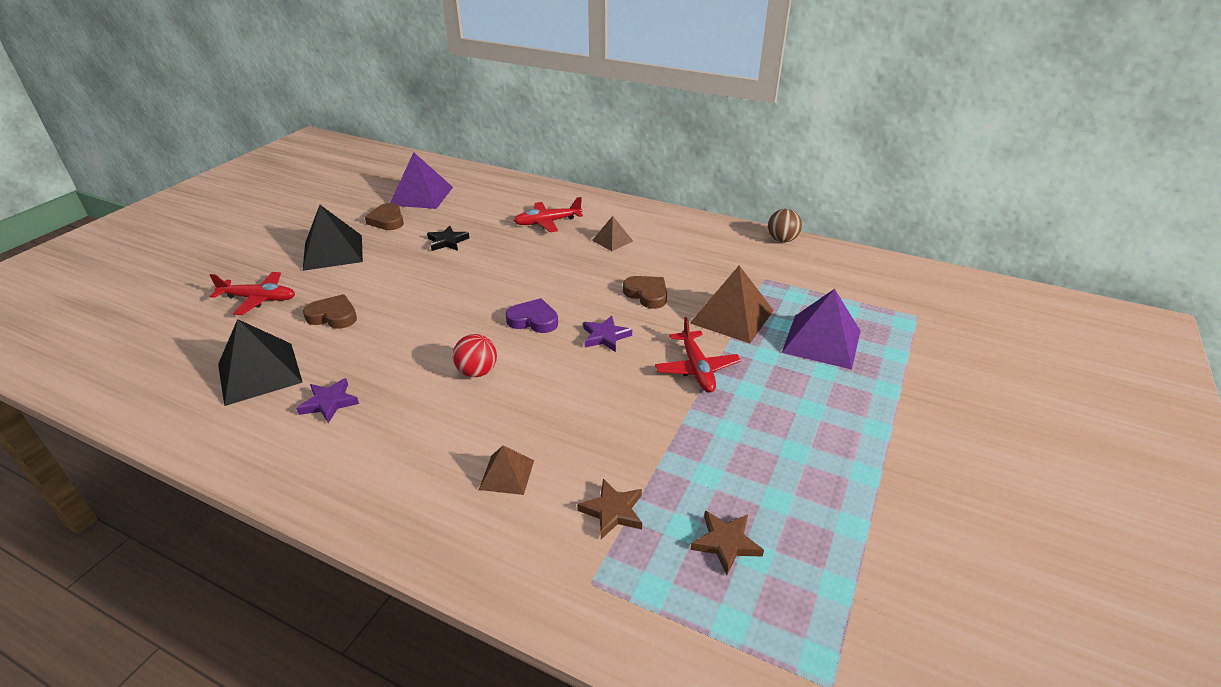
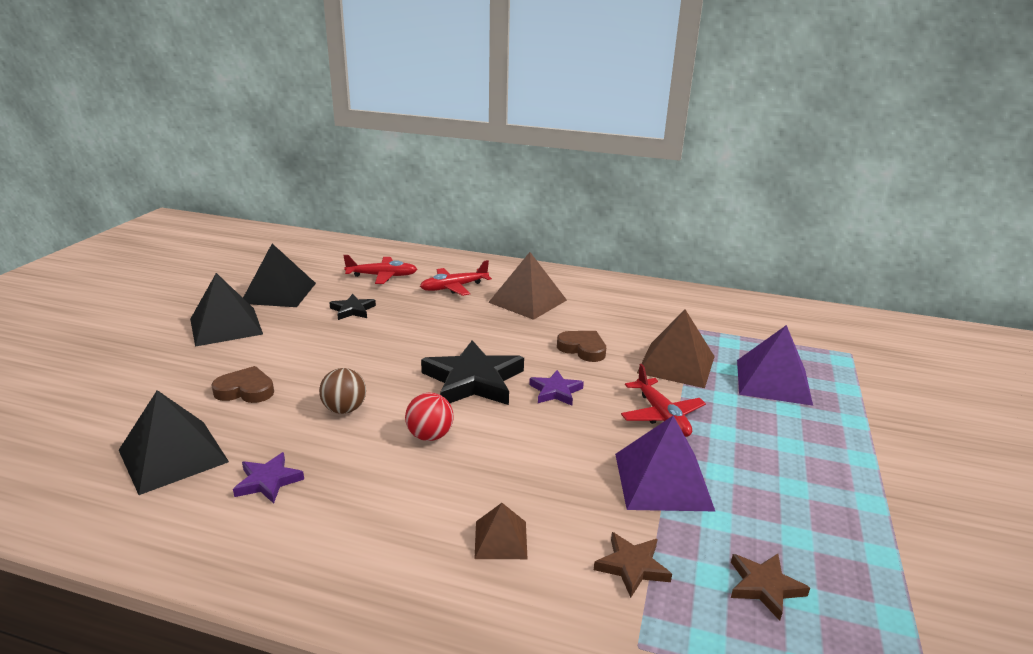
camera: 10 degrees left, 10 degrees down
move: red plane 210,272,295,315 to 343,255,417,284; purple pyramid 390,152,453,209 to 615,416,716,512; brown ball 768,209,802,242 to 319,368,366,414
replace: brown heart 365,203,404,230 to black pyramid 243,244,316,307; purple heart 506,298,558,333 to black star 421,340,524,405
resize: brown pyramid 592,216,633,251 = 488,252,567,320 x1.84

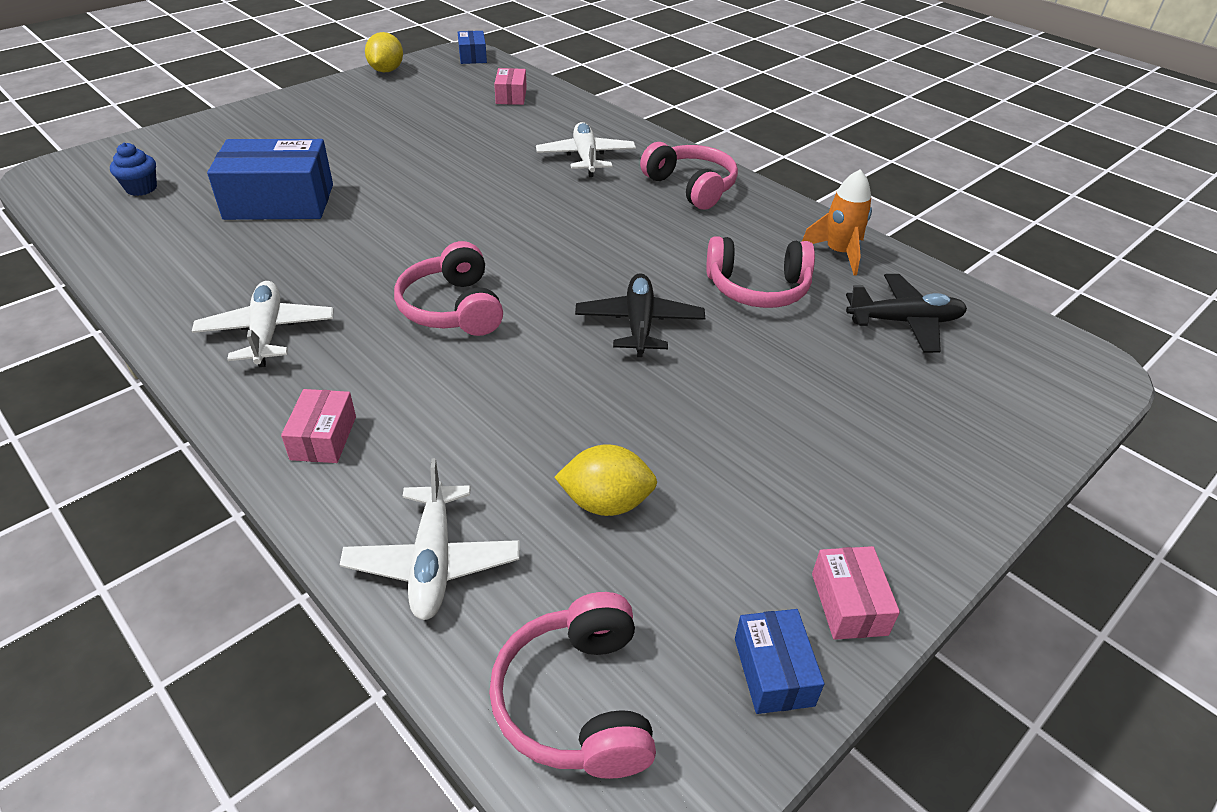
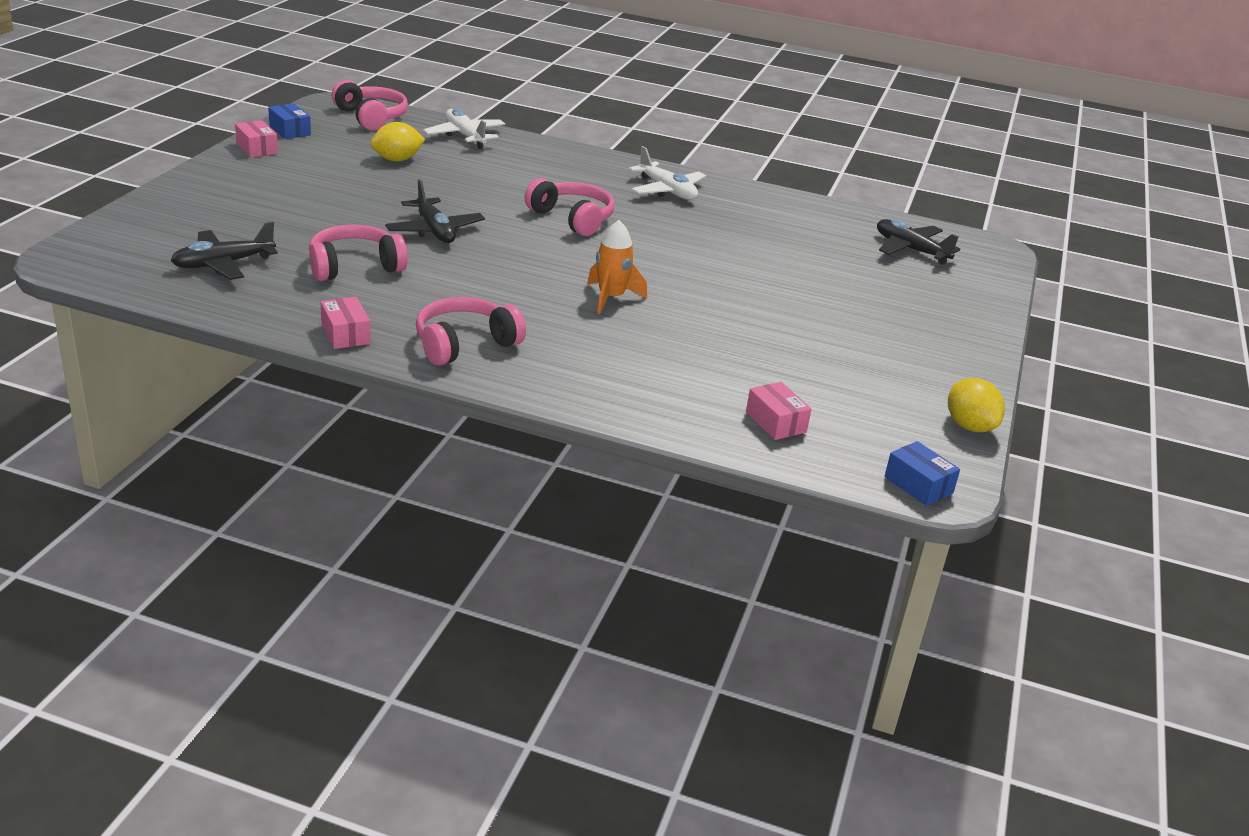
camera: 150 degrees right, 10 degrees down
delete: blue box 207,139,333,220; white plane 536,122,636,177
move: pink box 281,389,356,463 to 321,297,371,349; orange rocket 802,169,872,276 to 587,220,647,314
replace: blue cupcake 110,143,157,196 to black plane 877,219,960,265
rotate: pink headphones 640,142,738,210 = 416,297,526,366 120 degrees clockwise

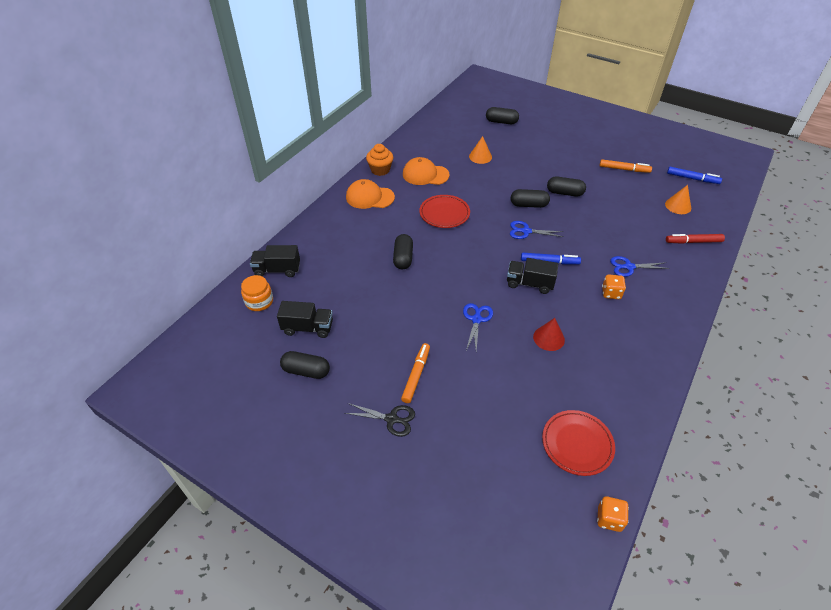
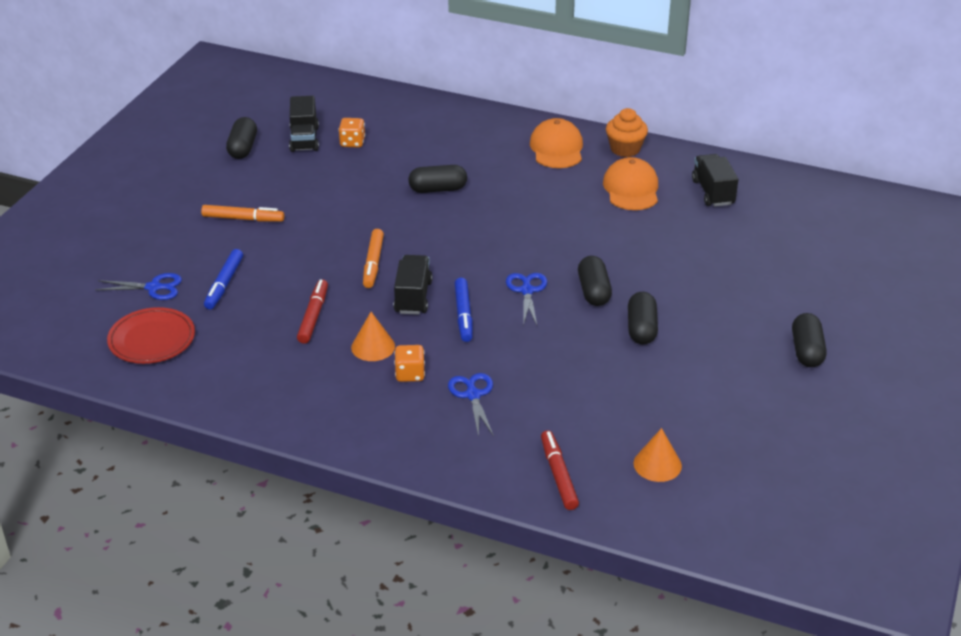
camera: 80 degrees right, 10 degrees down
delete: orange jar 241,275,273,311; black scissors 345,403,415,437; red plate 420,195,470,228
move: black truck 250,245,300,277 to 692,154,738,206; blue scissors 463,303,493,350 to 95,273,182,300; orange cone 469,136,492,164 to 351,312,395,361; black capsule 486,107,519,124 to 792,313,826,367; orange dice 597,496,629,532 to 338,118,365,148; orange marker 600,159,652,173 to 363,229,384,288; blue marker 667,167,722,184 to 204,249,243,309
replace: red cone 533,318,565,351 to red marker 297,279,328,344

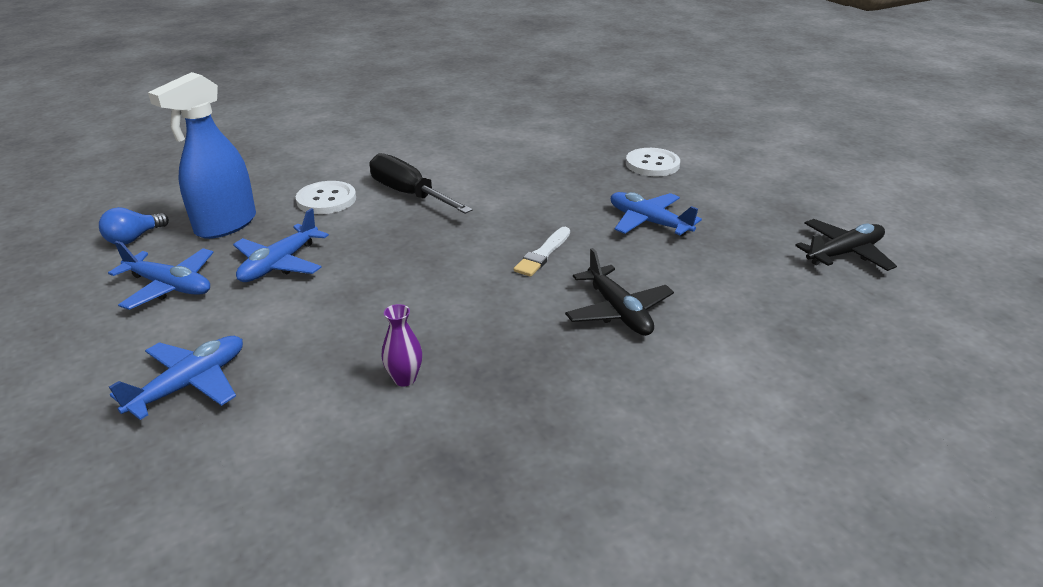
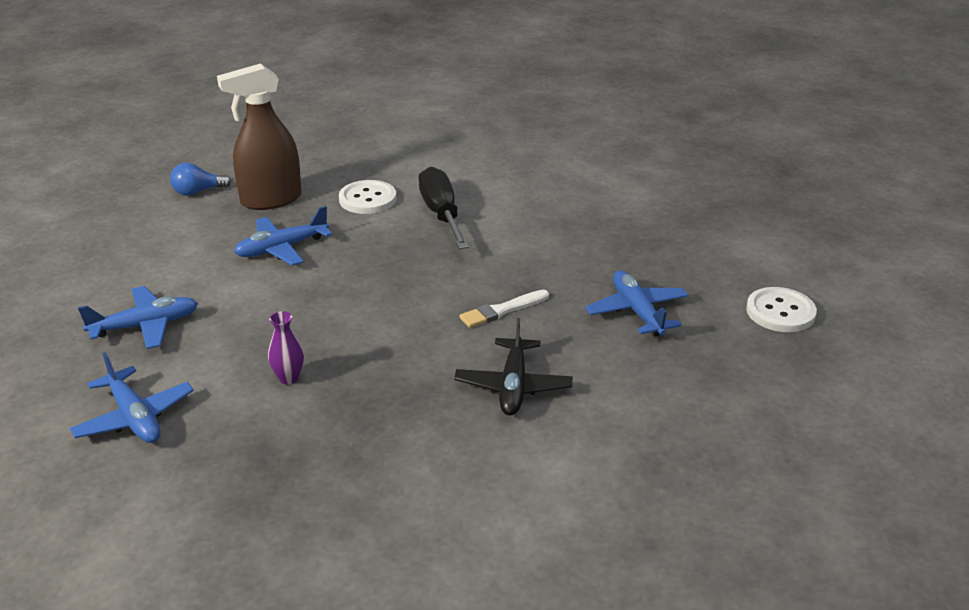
camera: 30 degrees right, 0 degrees up
delete: black plane 795,219,897,271
move: blue plane 108,241,214,310 to 70,352,194,443; white button 626,148,680,176 to 746,287,817,332
recolor: blue spray bottle 148,72,256,239 to brown spray bottle 217,63,302,210

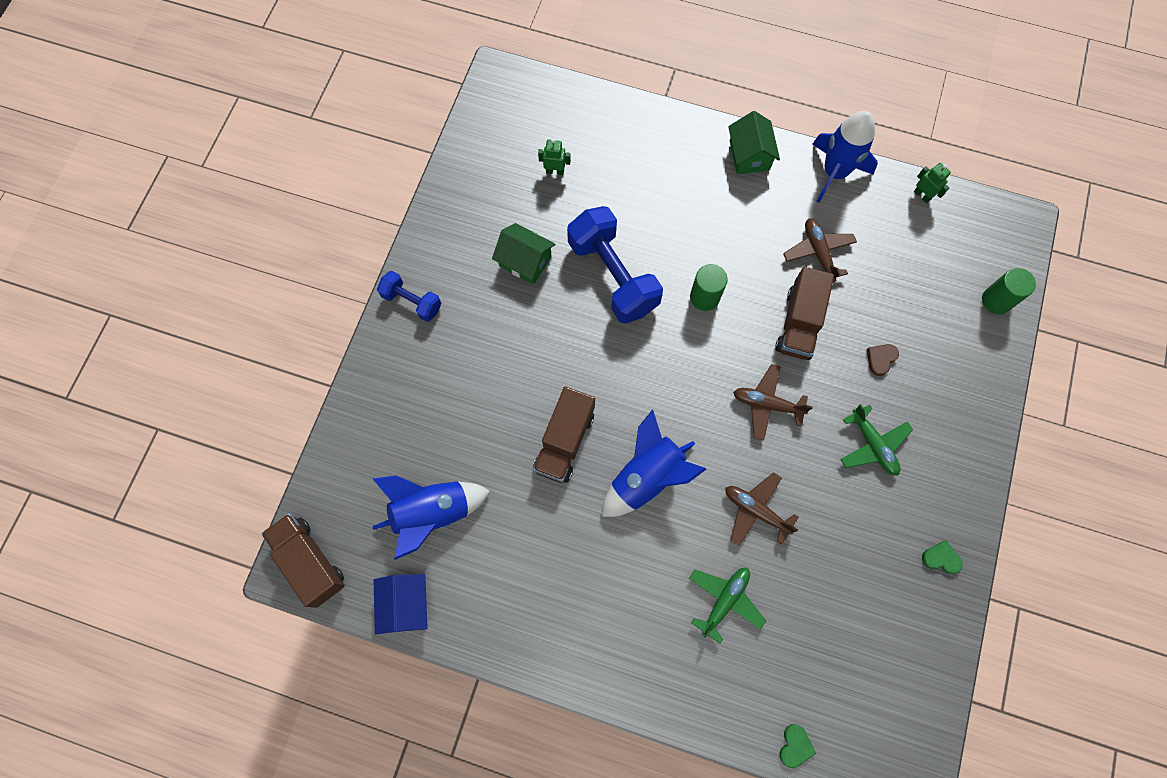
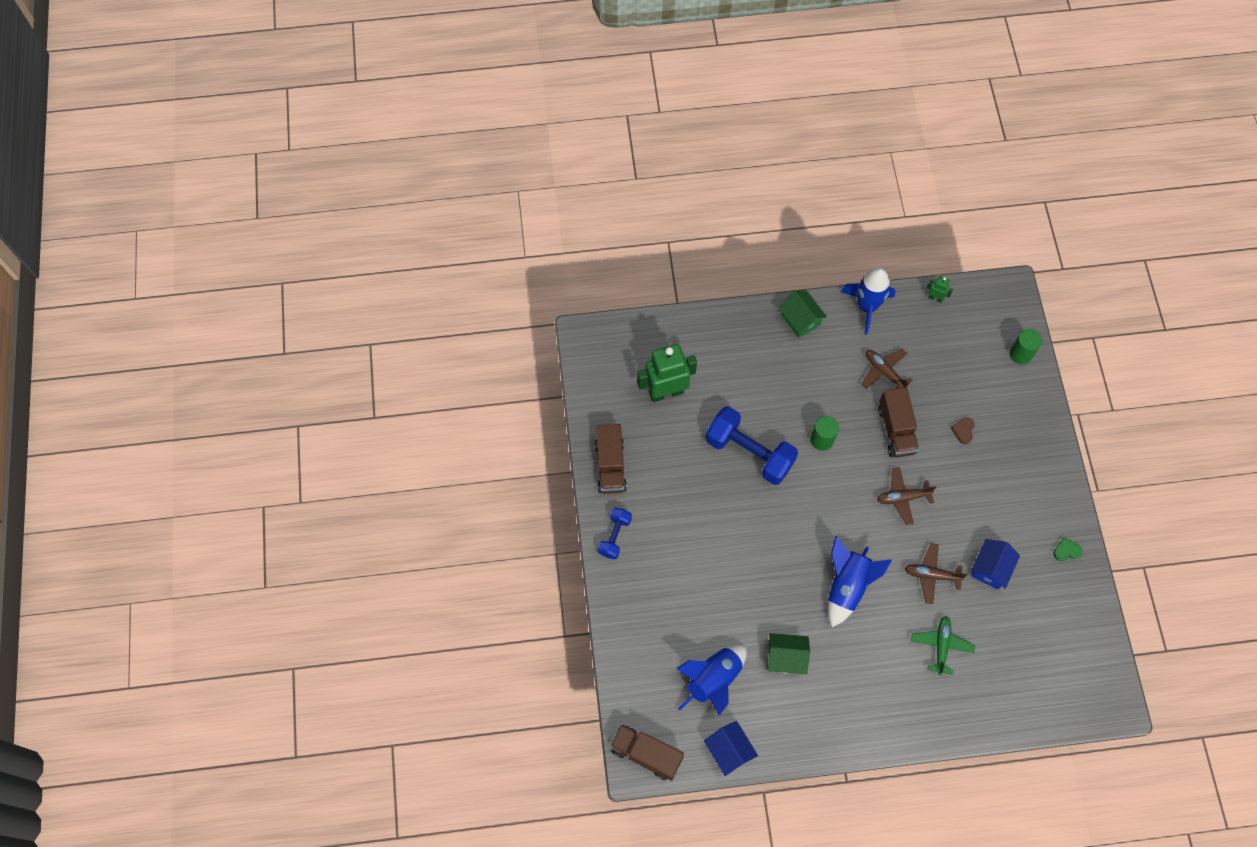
camera: 25 degrees left, 5 degrees down
delete: green heart 780,724,816,768; green plane 840,404,913,476
insert: blue house 971,539,1020,590
move: green house 492,223,555,285 to 768,633,810,674; brown truck 533,386,595,483 to 595,424,627,494
rotate: blue dumbbell 377,271,442,322 = 598,508,632,559 75 degrees counterclockwise
resize: green robot 538,139,571,175 = 637,344,697,402 x2.31

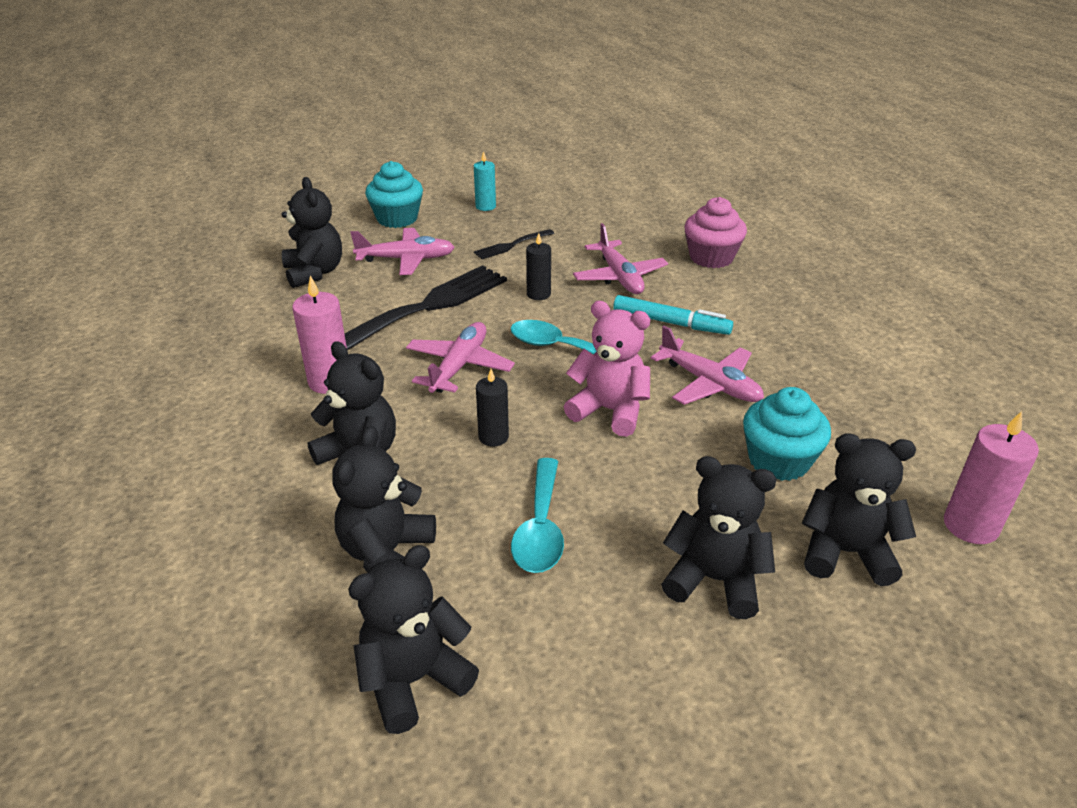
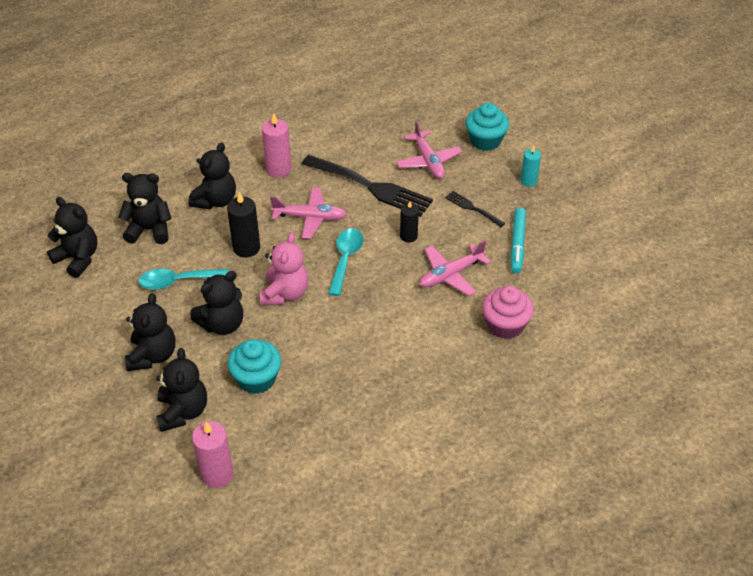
camera: 75 degrees right, 10 degrees up
delete: pink plane 651,326,764,405
move: black teddy bear 281,177,342,288 to 190,271,243,335; turquoise marker 613,295,733,335 to 511,208,526,273
resize: black candle 476,369,509,446 = 227,192,260,257 x1.54

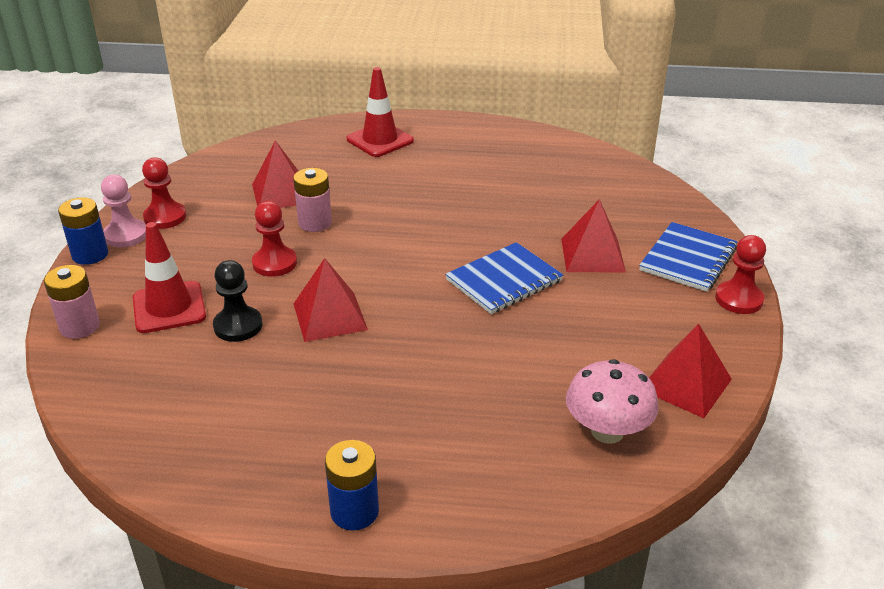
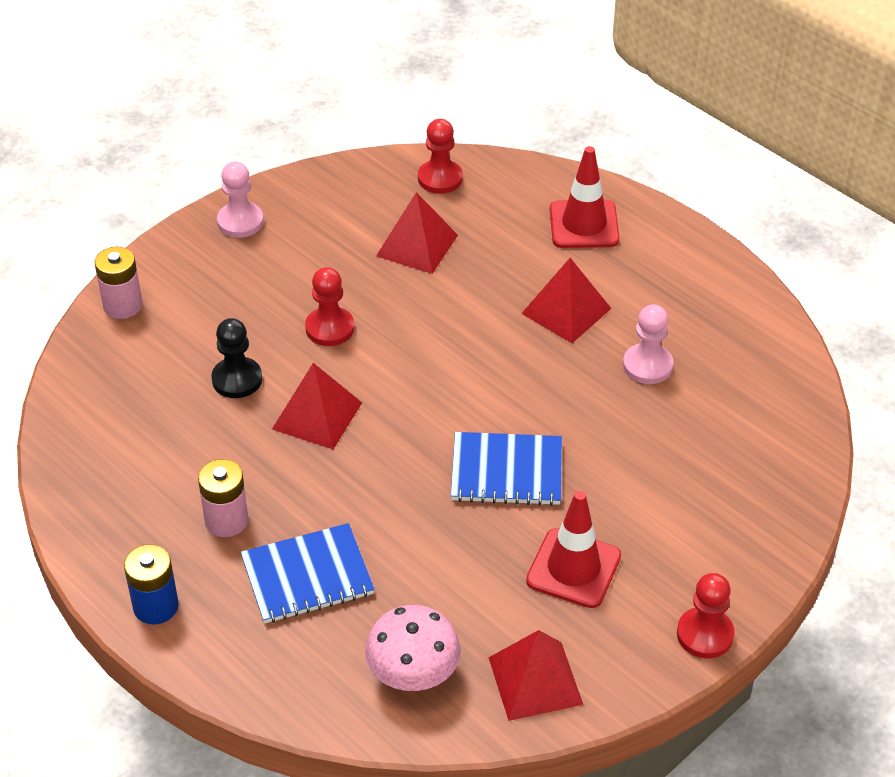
camera: 40 degrees right, 10 degrees up
delete: blue battery 58,197,108,265
insert: pink pawn 623,304,673,384
move: red traffic cone 133,222,206,333 to 526,491,621,608; red pawn 142,157,186,229 to 418,119,463,194; pink battery 293,168,332,232 to 198,459,248,537; red pyramid 561,199,626,273 to 521,258,612,343; blue notebook 639,222,738,292 to 241,523,375,624

